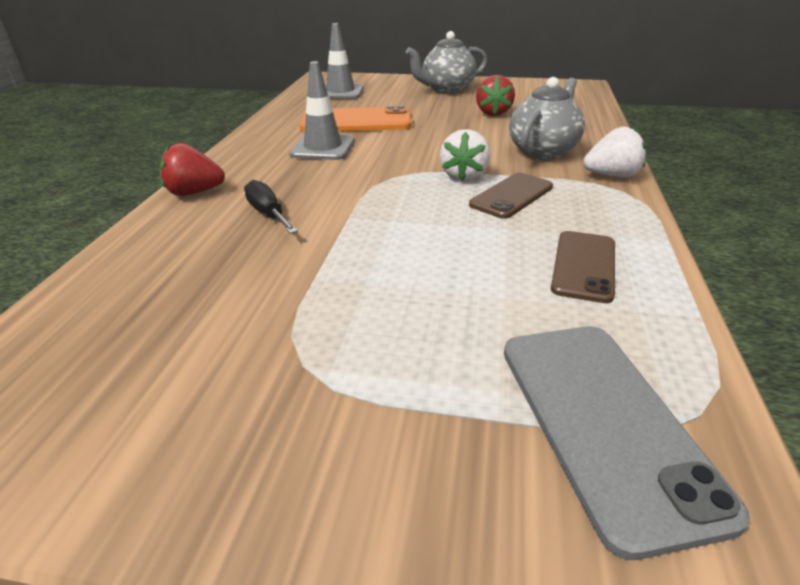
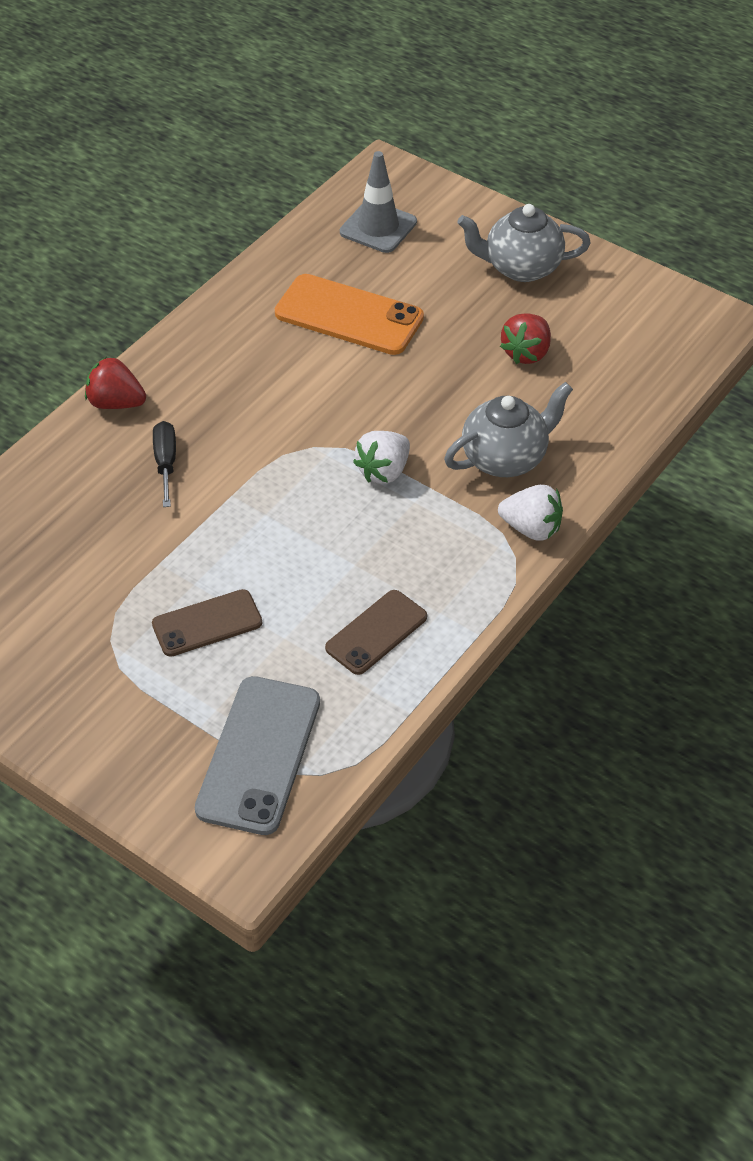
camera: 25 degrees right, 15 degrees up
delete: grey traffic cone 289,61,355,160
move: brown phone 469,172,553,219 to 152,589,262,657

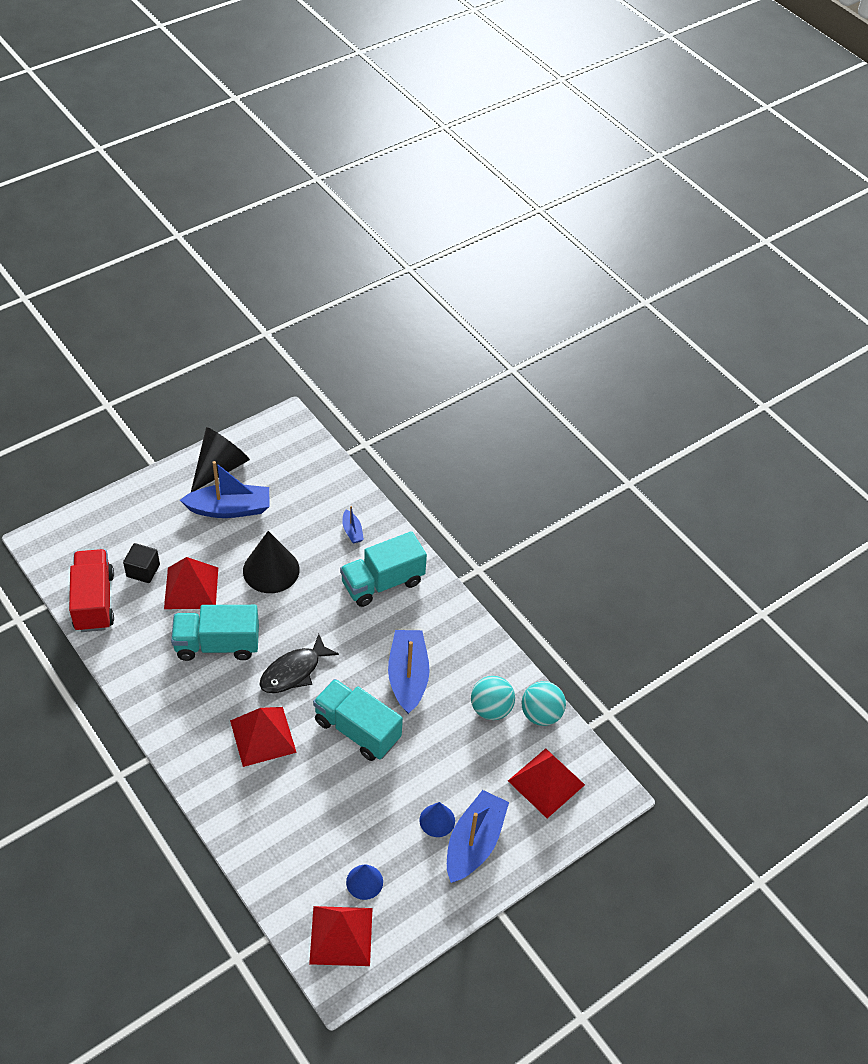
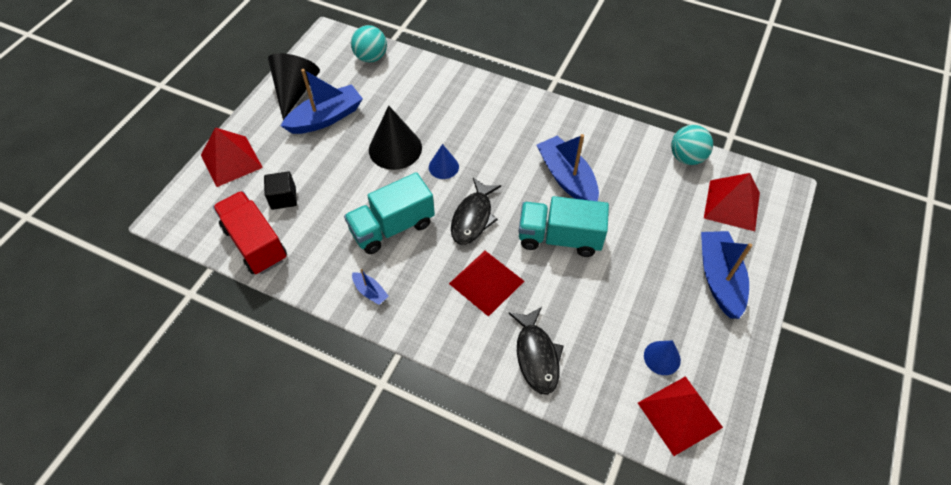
camera: 25 degrees left, 5 degrees up
delete: turquoise truck 340,531,427,607
insert: black fish 508,307,564,395
move: red pyramid 164,557,218,609 to 201,127,263,187; blue boat 342,506,364,544 to 352,269,389,305; blue cone 419,802,455,837 to 429,144,459,179; turquoise ball 471,676,515,720 to 351,25,387,62

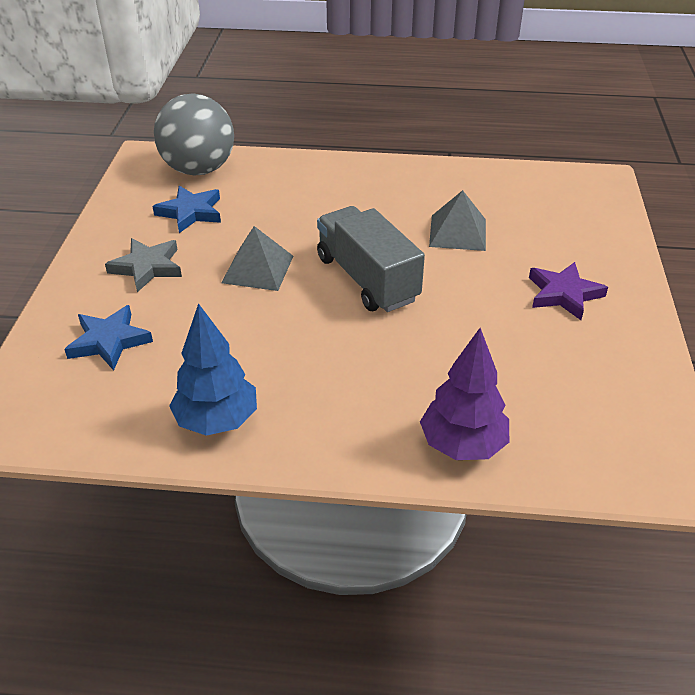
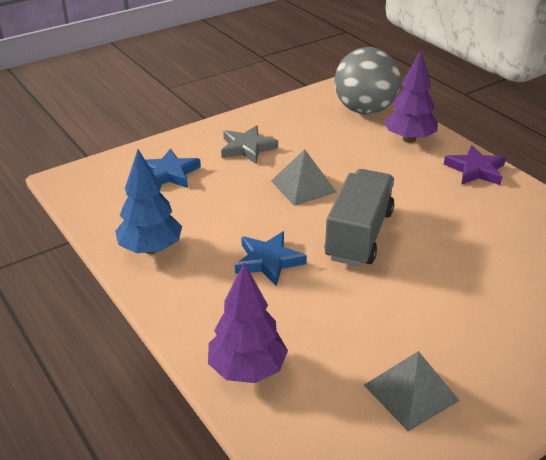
camera: 50 degrees right, 5 degrees down
insert: purple tree 384,50,438,143
move: blue star 153,186,221,233 to 235,231,307,286; grey pyramid 429,190,486,251 to 364,351,460,431; purple star 529,262,608,320 to 444,145,506,185

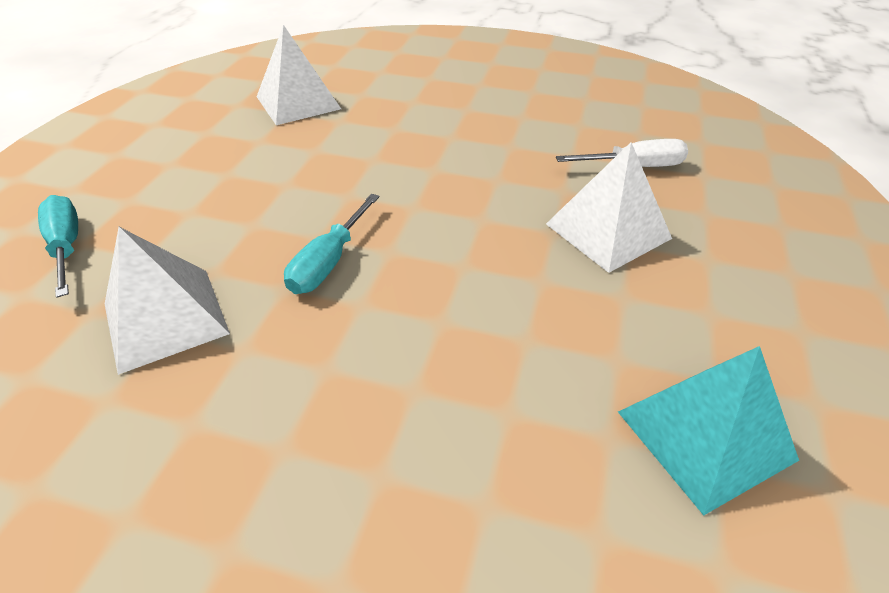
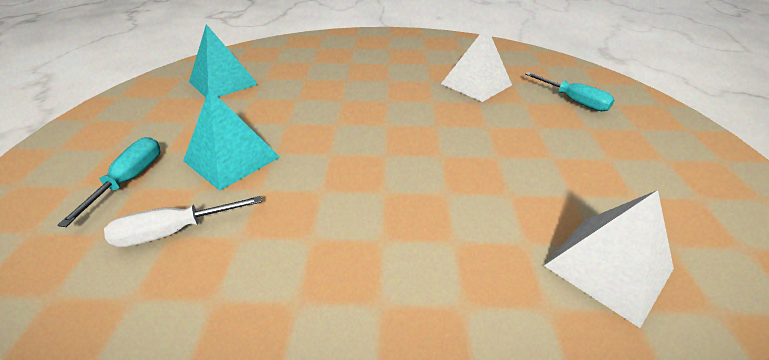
camera: 165 degrees right, 5 degrees down
move: turquoise screwdriver 284,194,379,294 to 57,137,160,227
recolor: white pyramid 546,142,672,273 to turquoise pyramid 183,89,280,191

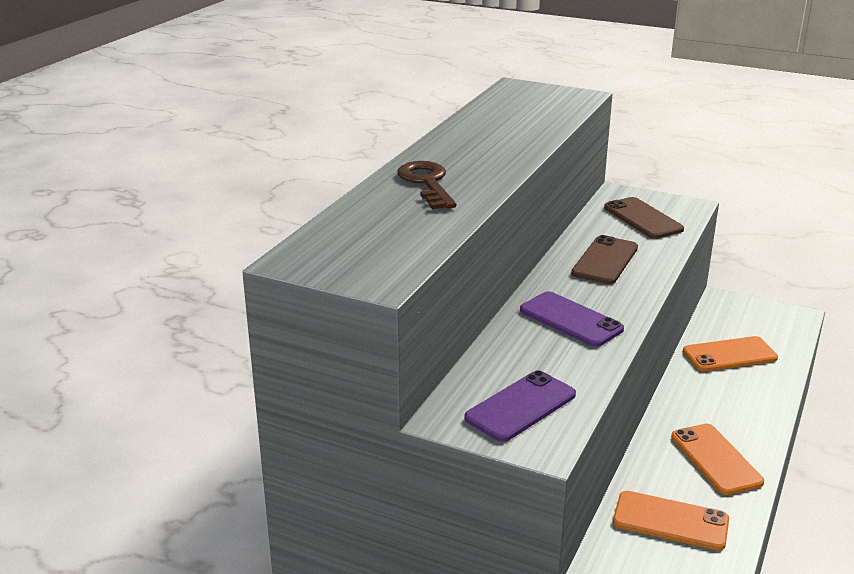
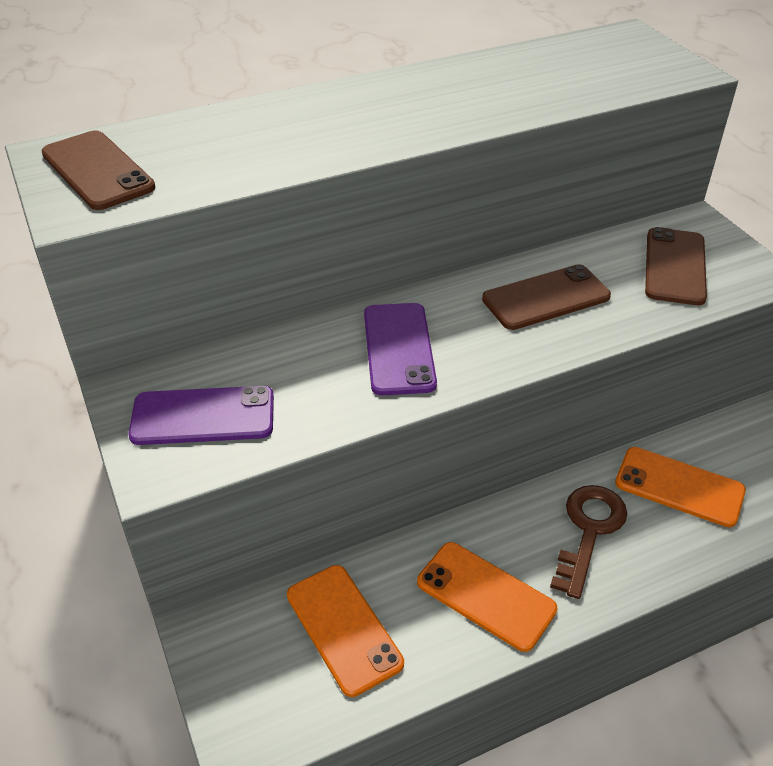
camera: 40 degrees right, 15 degrees up
insert: brown phone 42,130,155,210
move: brown key 397,161,456,209 to 550,485,627,599
rotate: orange phone 671,424,764,495 = 417,542,557,652 75 degrees counterclockwise

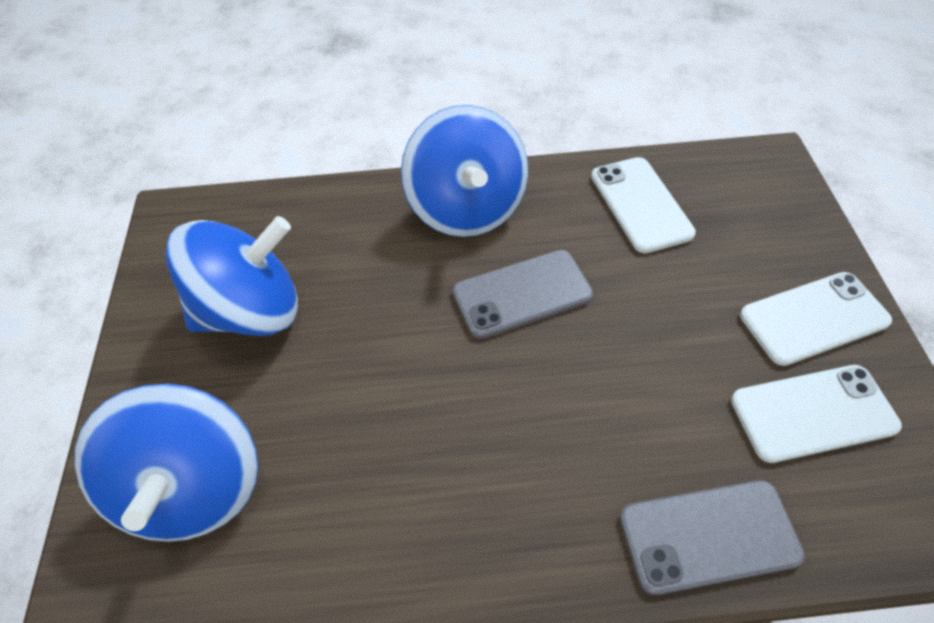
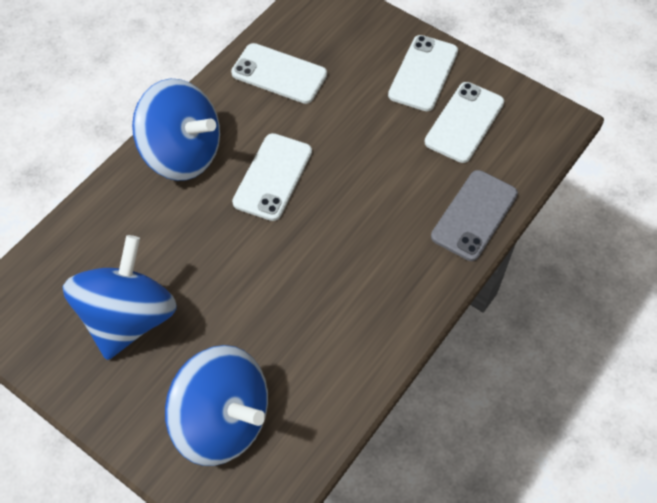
camera: 50 degrees left, 5 degrees up
recolor: grey phone 453,250,593,339 to white phone 232,133,312,221

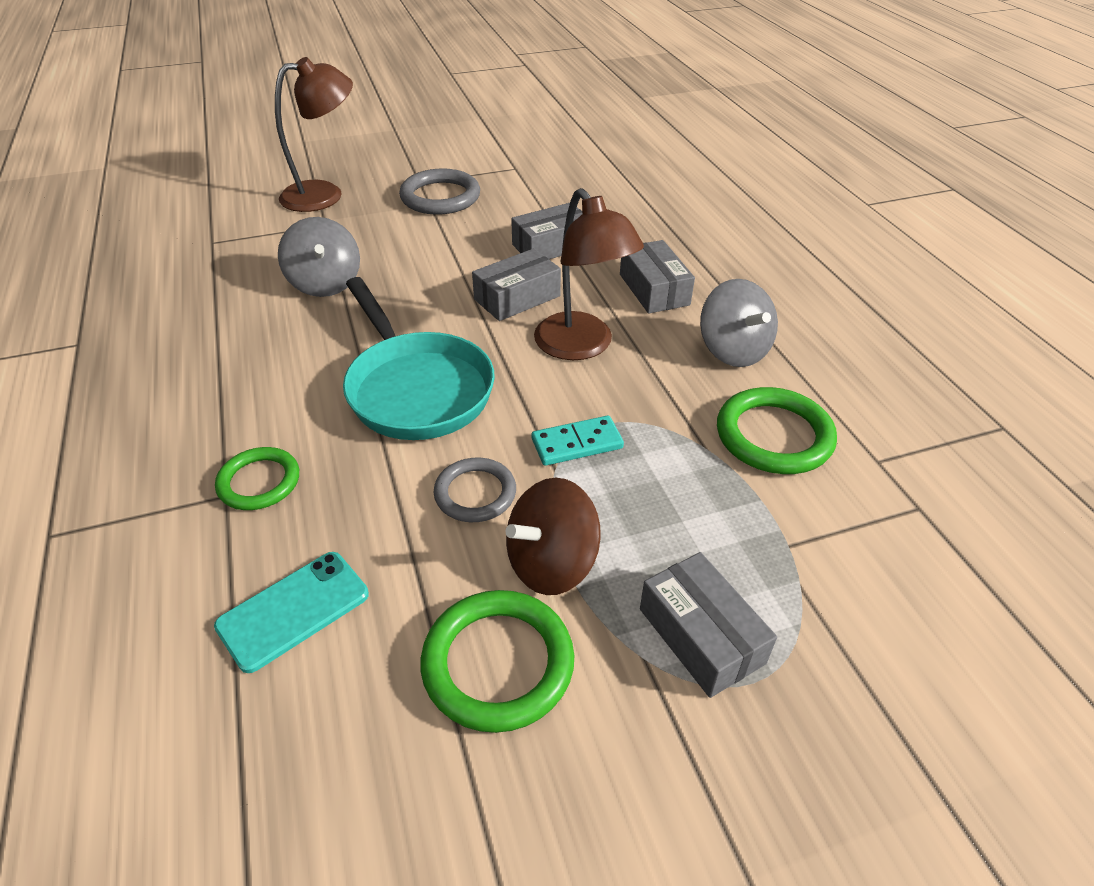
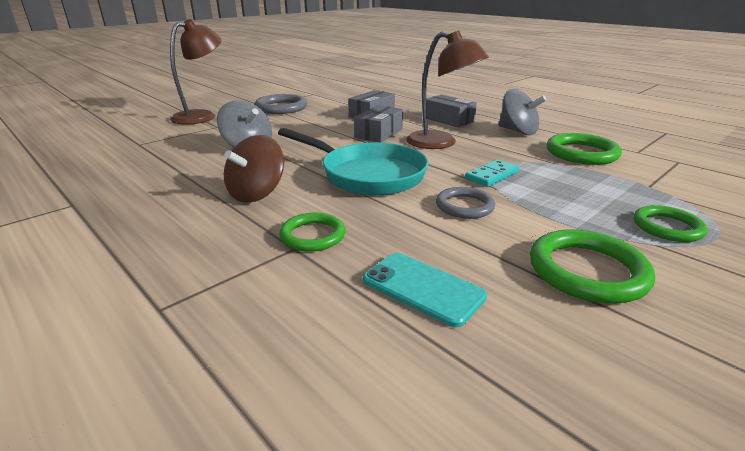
camera: 25 degrees left, 15 degrees down
move: brown spinning top 506,478,601,595 to 224,135,284,203
replace: grey box 640,552,777,698 to green ring 634,205,707,242
rotate: turquoise phone 214,552,369,673 = 363,253,487,327 75 degrees counterclockwise

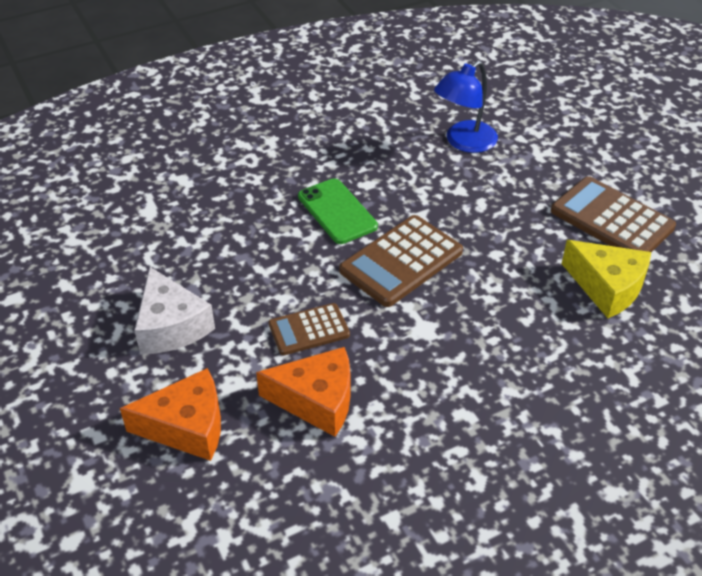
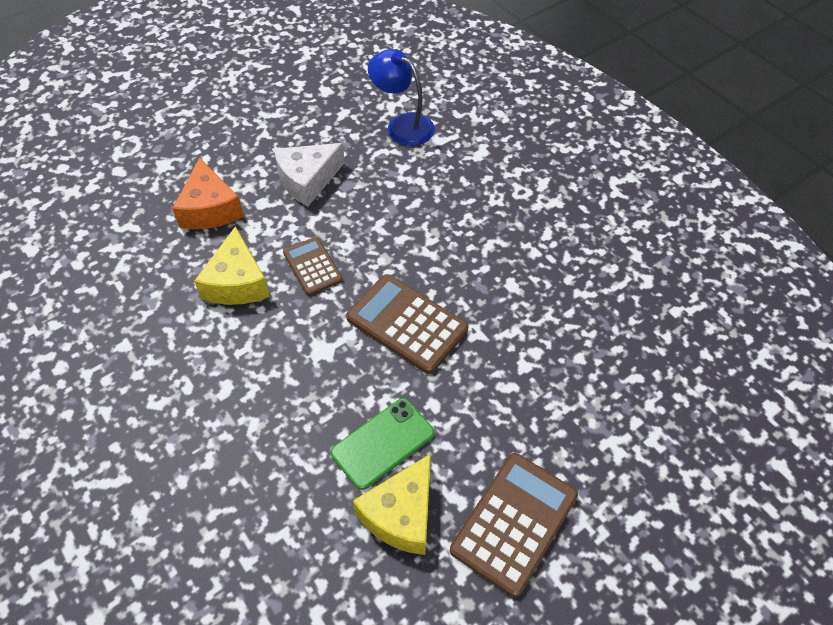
camera: 80 degrees right, 10 degrees up
move: green phone 298,178,378,244 to 331,398,434,490; blue lamp 434,61,498,153 to 368,49,435,146
recolor: orange cheese 256,347,350,437 to yellow cheese 194,226,270,305

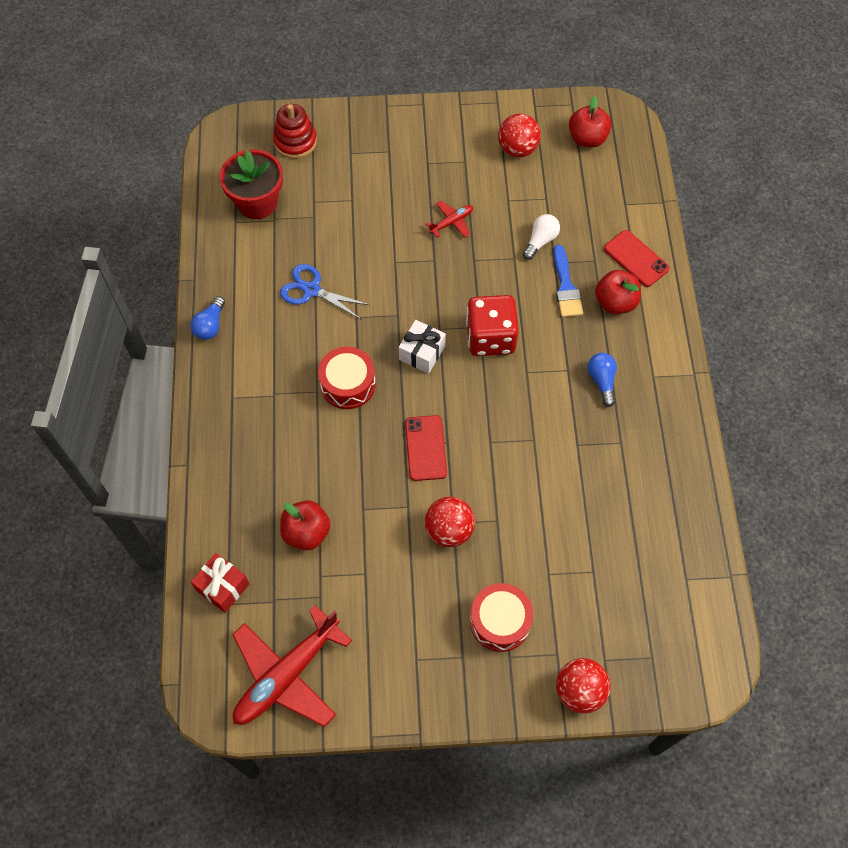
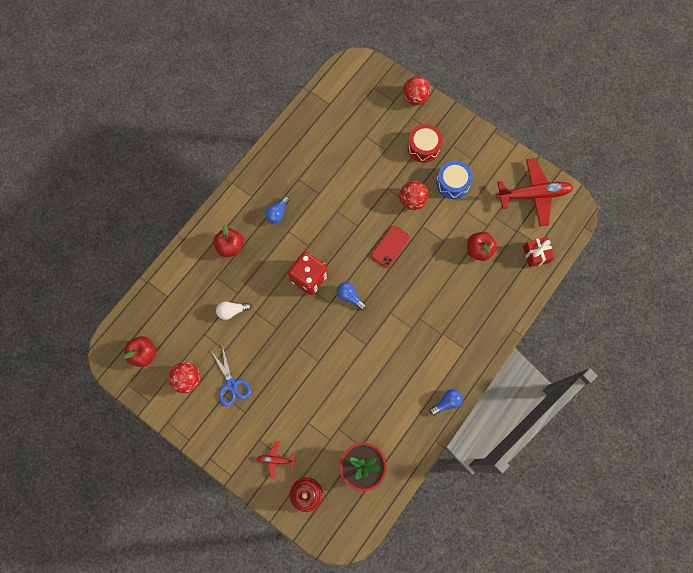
camera: 140 degrees left, 10 degrees up
delete: red drum 318,347,376,409; blue brush 554,245,583,317; red phone 604,230,670,287
insert: blue drum 436,161,473,199
move: blue scissors 280,264,370,320 to 211,344,251,407; red plane 426,201,473,238 to 257,441,296,479
replace: white gift 399,320,446,374 to blue light bulb 337,282,366,310

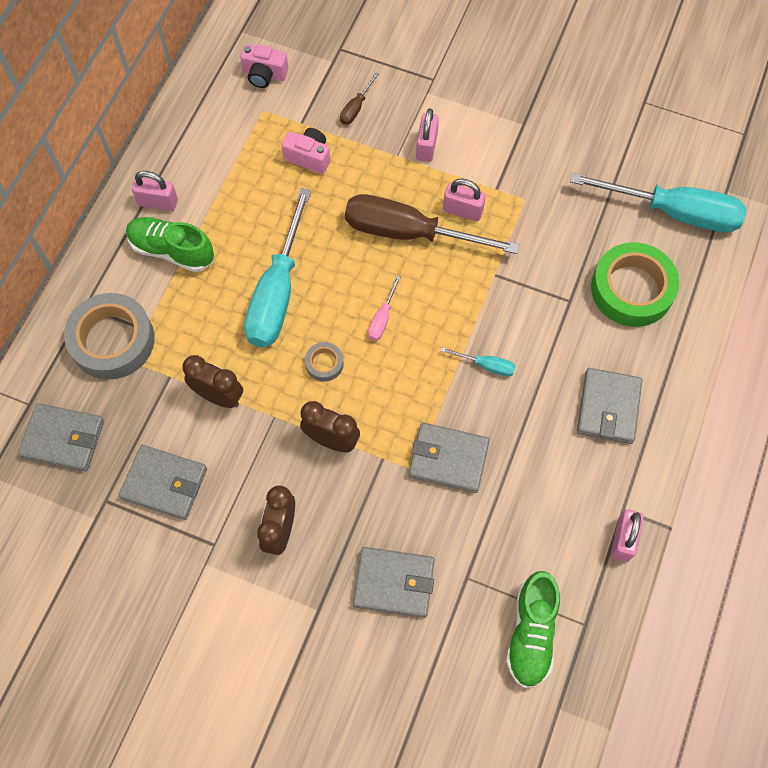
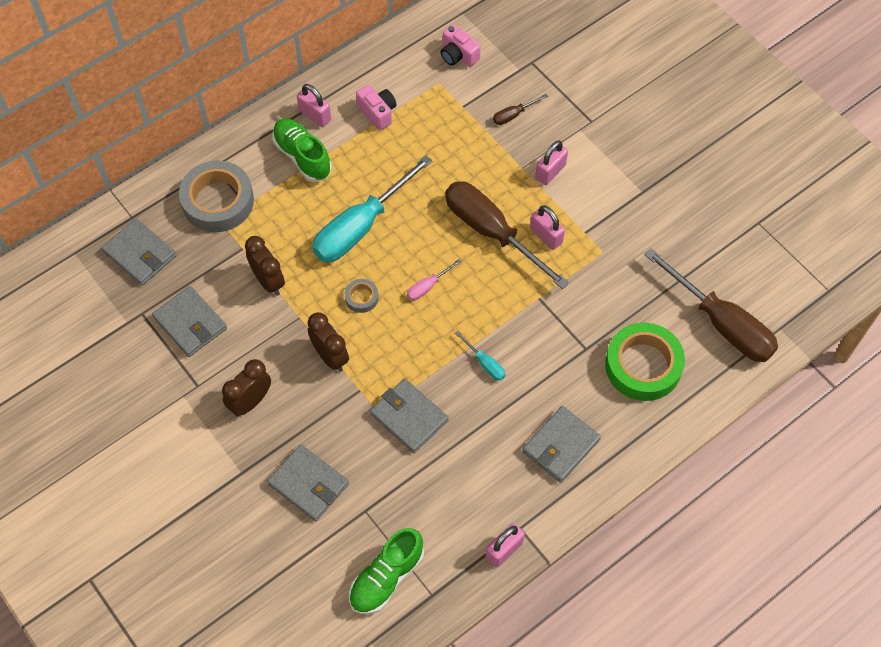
camera: 30 degrees right, 5 degrees down
move: pink camera 281,128,331,174 to 356,85,397,130
recolor: turquoise screwdriver 570,173,746,233 to brown screwdriver 644,248,778,362

